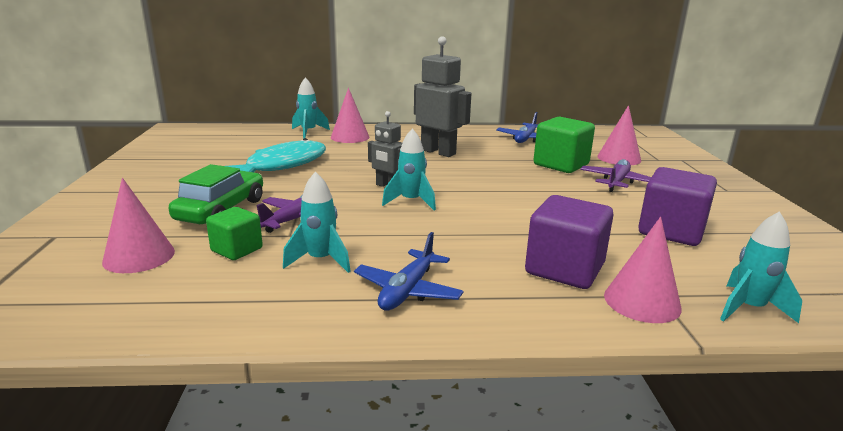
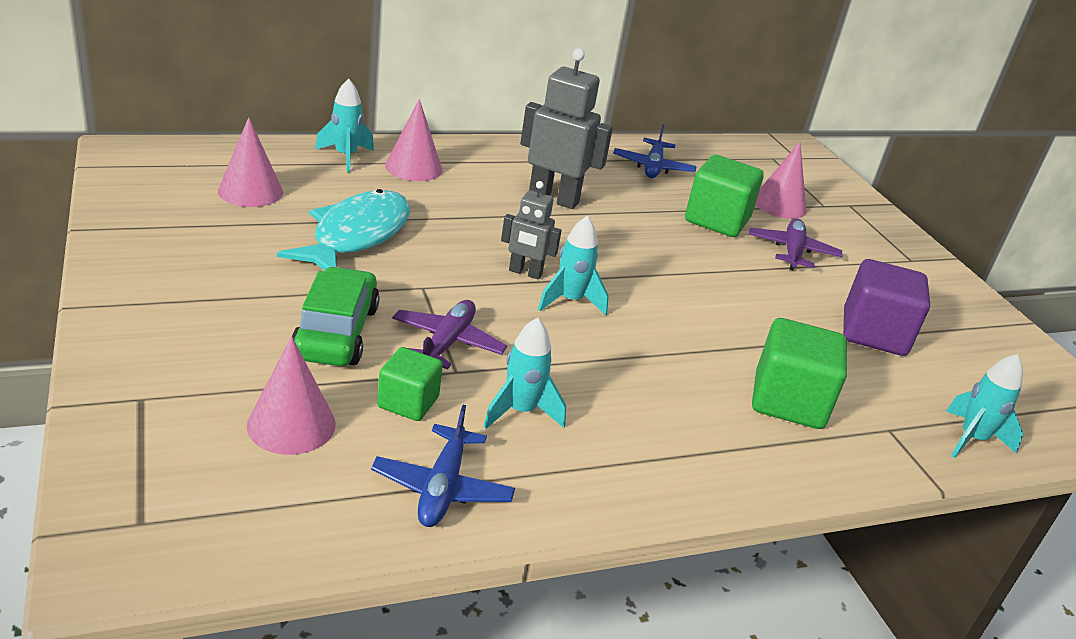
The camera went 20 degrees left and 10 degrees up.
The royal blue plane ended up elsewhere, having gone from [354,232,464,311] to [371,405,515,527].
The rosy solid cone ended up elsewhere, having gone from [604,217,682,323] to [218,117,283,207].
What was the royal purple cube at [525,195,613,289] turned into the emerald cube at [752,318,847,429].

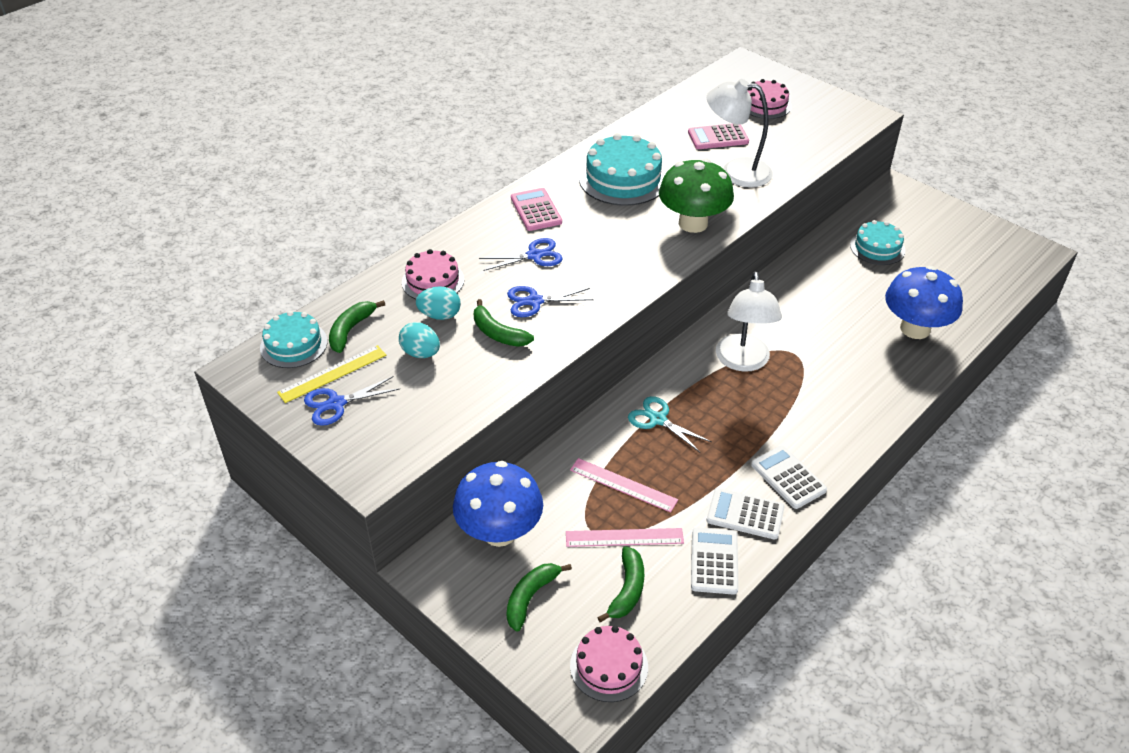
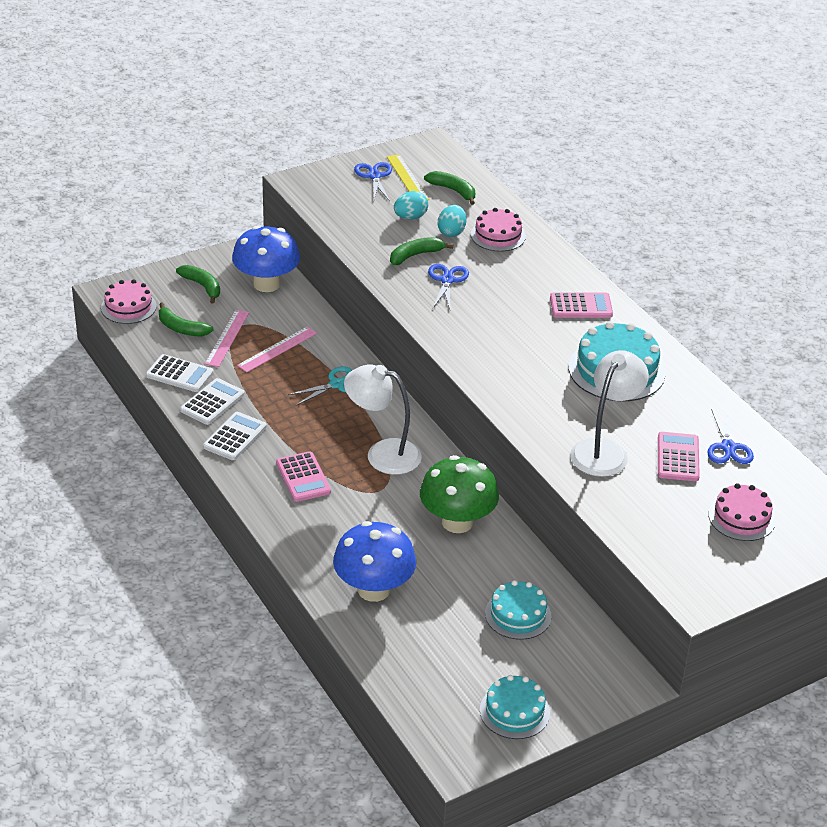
The camera went 105 degrees right and 5 degrees down.
The second view gained the rosy adding machine at [276,451,331,502].
The teal cake ended up elsewhere, having gone from [260,311,328,368] to [480,675,550,739].
The royal blue pair of scissors ended up elsewhere, having gone from [479,238,563,271] to [707,409,754,464].
The emerald fungus ended up elsewhere, having gone from [659,158,734,233] to [420,455,499,533].
The snow-white adding machine at [751,445,827,509] ended up facing another way, 45 degrees counterclockwise from before.

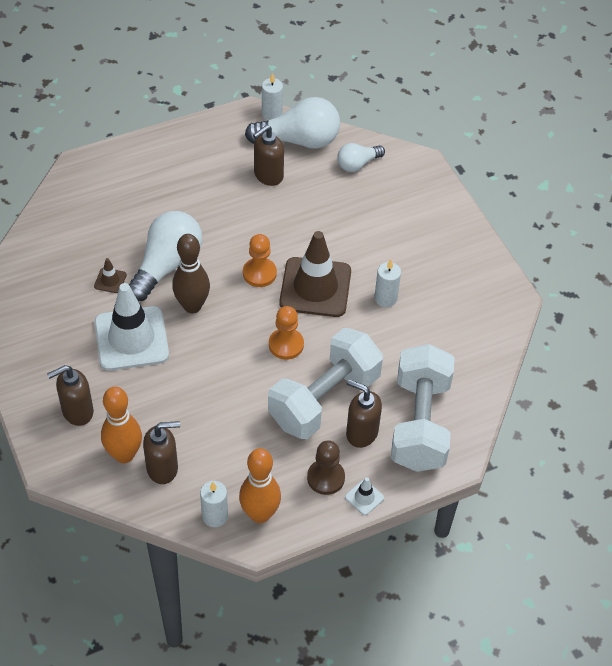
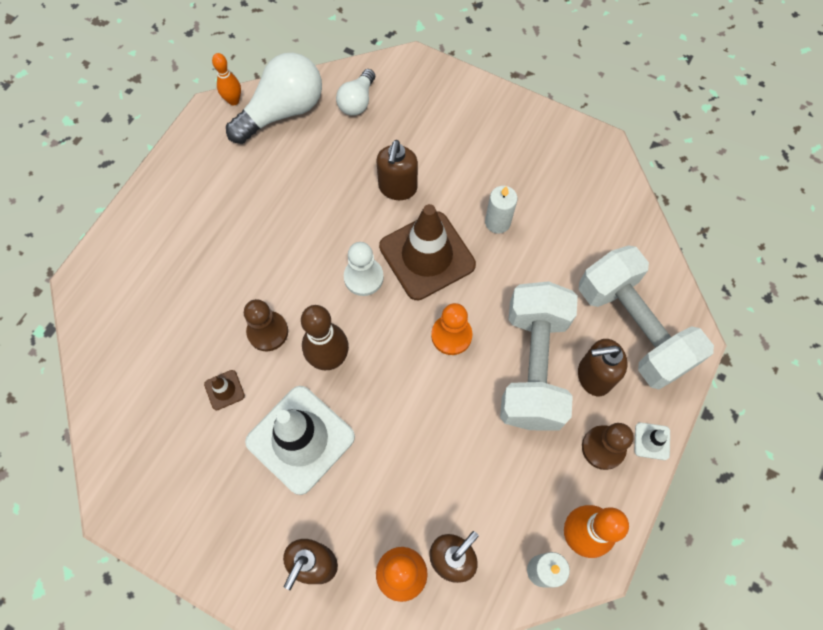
The camera went 35 degrees left and 15 degrees up.
The dark brown soap pump ended up elsewhere, having gone from [253,125,284,186] to [376,140,418,200].
Where the snow-white bulb stood at [129,211,203,301], the dark brown pawn came to stand at [244,299,288,351].
Where the snow-white pillar candle stood at [262,73,283,121], the bright orange skittle came to stand at [212,53,241,105].
What was the bright orange pawn at [243,234,277,287] turned into the snow-white pawn at [344,242,384,296].

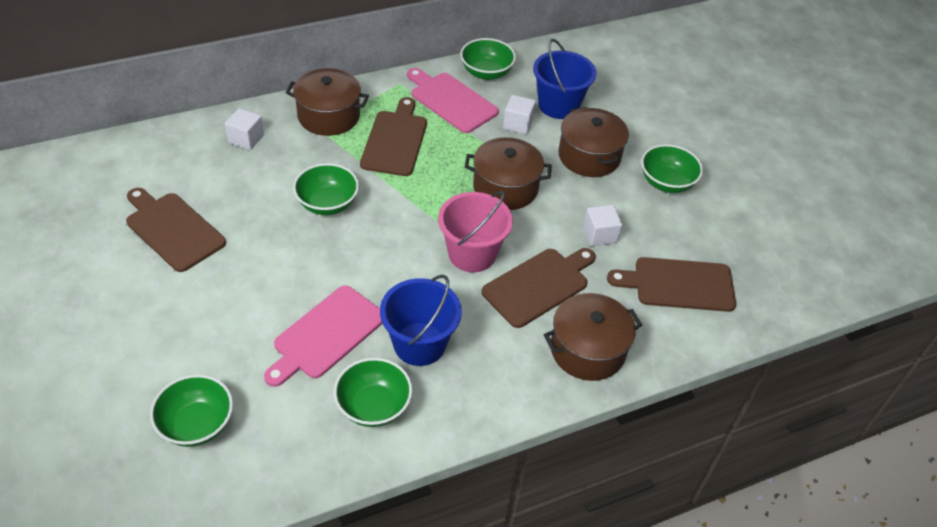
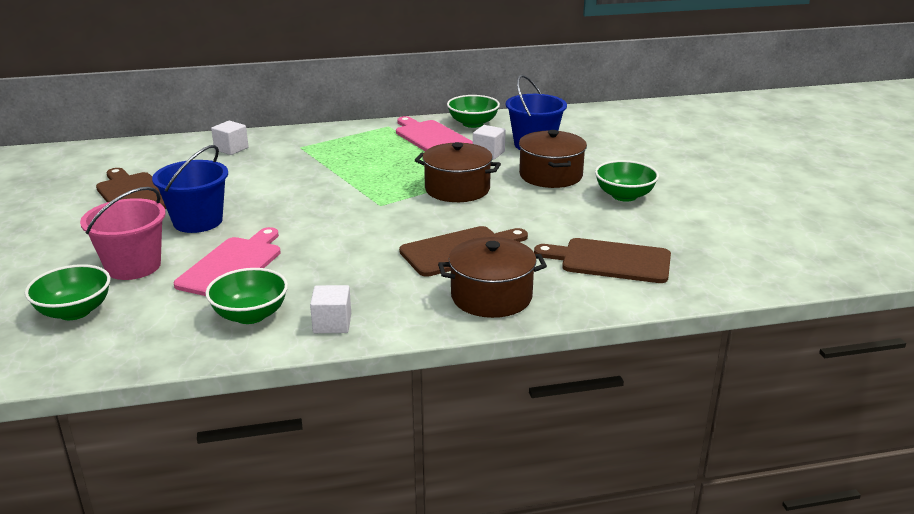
The camera went 15 degrees right and 20 degrees down.
The second view lost the dark brown stockpot at [285,68,369,136].
The second view lost the emerald bowl at [293,163,359,215].
The second view lost the dark brown bread board at [360,97,427,176].
The royal blue pail ended up elsewhere, having gone from [380,275,462,366] to [152,145,228,233].
The rosy pail ended up elsewhere, having gone from [438,191,513,272] to [80,187,166,280].
The snow-white cube ended up elsewhere, having gone from [583,205,622,246] to [310,285,351,333].
The rosy bread board at [264,285,383,387] ended up facing another way, 150 degrees clockwise from before.

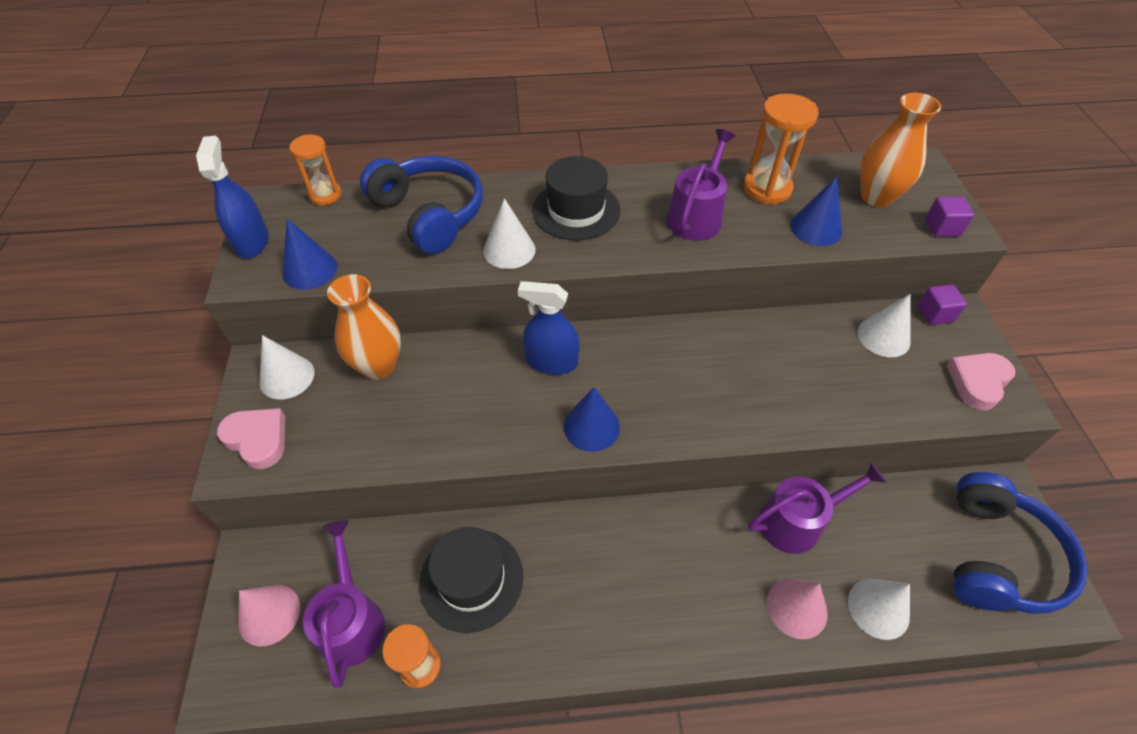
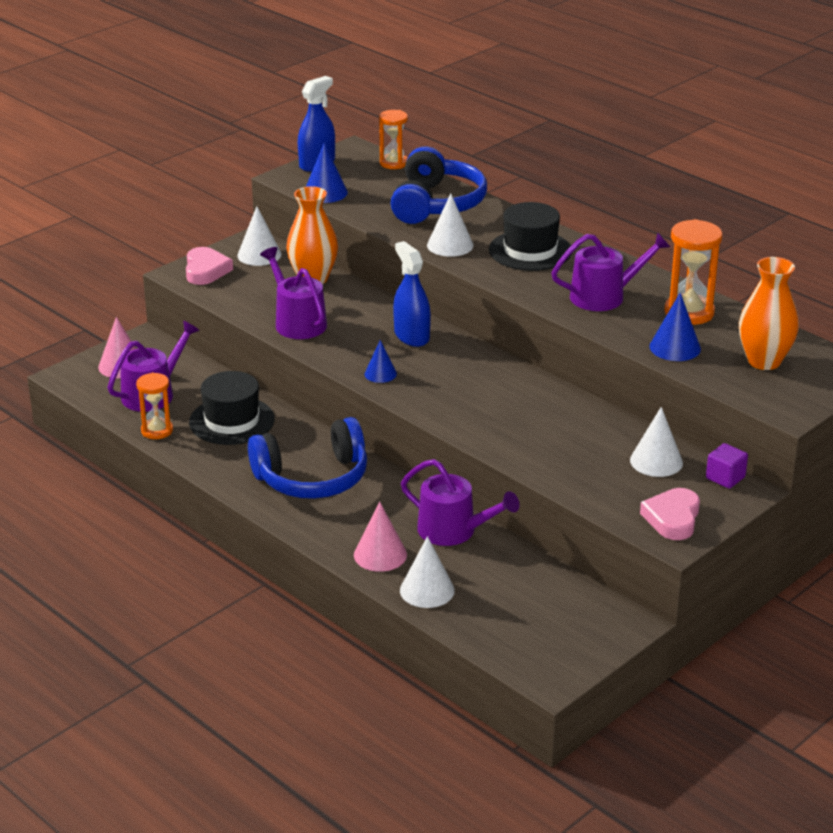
The camera went 50 degrees right and 20 degrees down.
The second view lost the royal purple cube at [925,197,974,237].
The second view gained the royal purple watering can at [260,247,327,339].
The royal blue over-ear headphones ended up elsewhere, having gone from [953,472,1087,614] to [248,417,367,499].
The rosy heart at [947,353,1016,410] ended up facing another way, 75 degrees counterclockwise from before.
The size of the royal blue solid cone at [564,387,620,452] changed by a factor of 0.66.

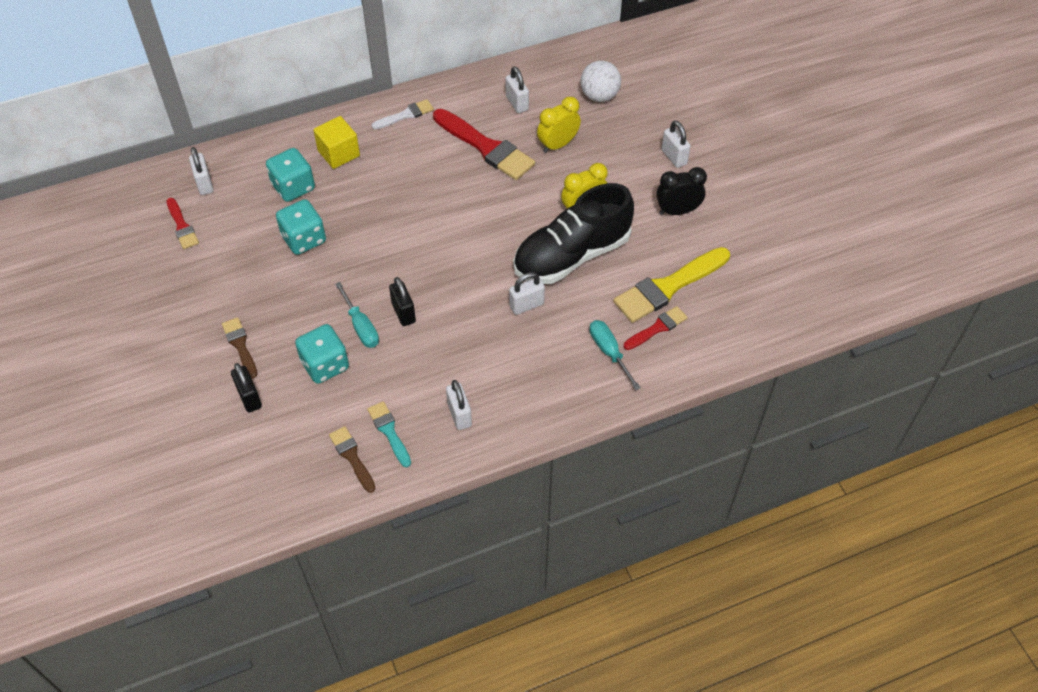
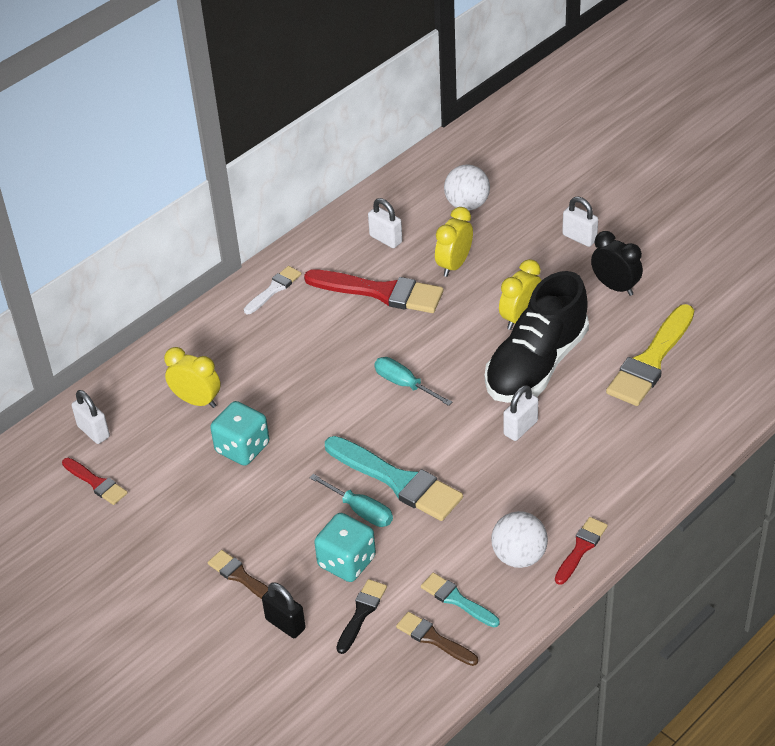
The camera went 20 degrees left and 10 degrees down.
The second view lost the yellow cube at [313,116,360,169].
The second view gained the black paintbrush at [336,579,387,654].
The teal screwdriver ended up elsewhere, having gone from [590,320,641,390] to [374,357,452,406].
The crimson paintbrush ended up elsewhere, having gone from [624,306,688,350] to [555,517,608,585].
Where the teal die stood at [266,148,315,202], the yellow clock came to stand at [164,347,221,408].
Where the black small lock stood at [389,277,416,326], the teal paintbrush came to stand at [325,436,463,521].
Where the snow-white small lock stood at [446,380,472,430], the snow-white play ball came to stand at [491,511,548,568].
The black clock at [656,167,707,215] ended up facing another way, 75 degrees clockwise from before.

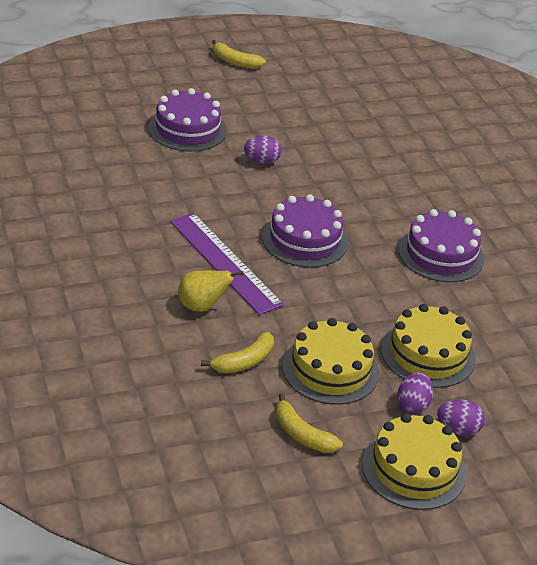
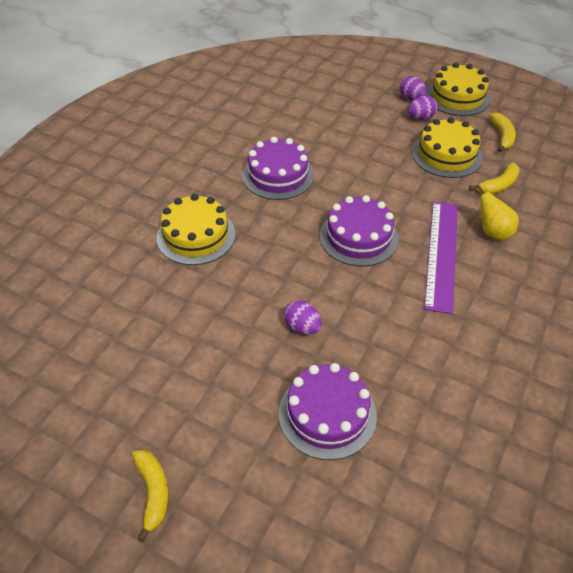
The camera went 130 degrees left and 10 degrees up.
The yellow cake ended up elsewhere, having gone from [381,304,476,388] to [157,194,236,265].
The yellow toy banana at [201,332,274,373] ended up facing another way, 135 degrees clockwise from before.

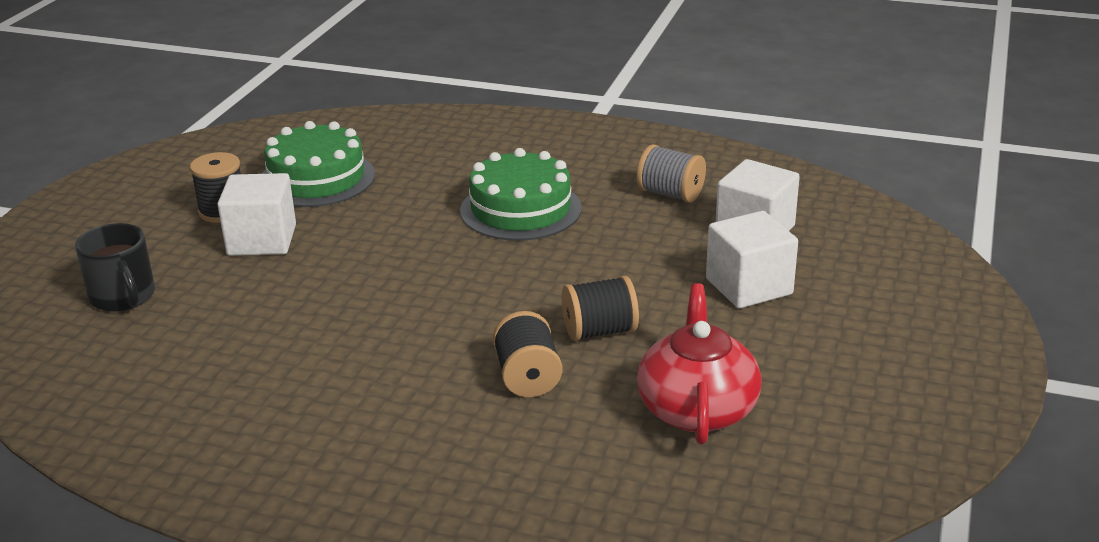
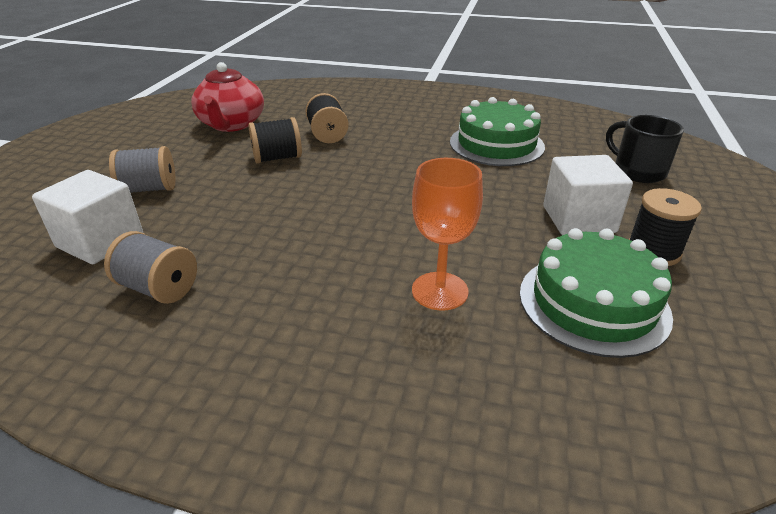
The camera went 175 degrees right and 5 degrees up.
The second view gained the bright orange wine glass at [412,158,483,311].
The emerald cake ended up elsewhere, having gone from [460,148,582,241] to [450,97,545,166].
Where the snow-white cube stood at [706,211,798,308], the grey spool came to stand at [109,146,176,193].

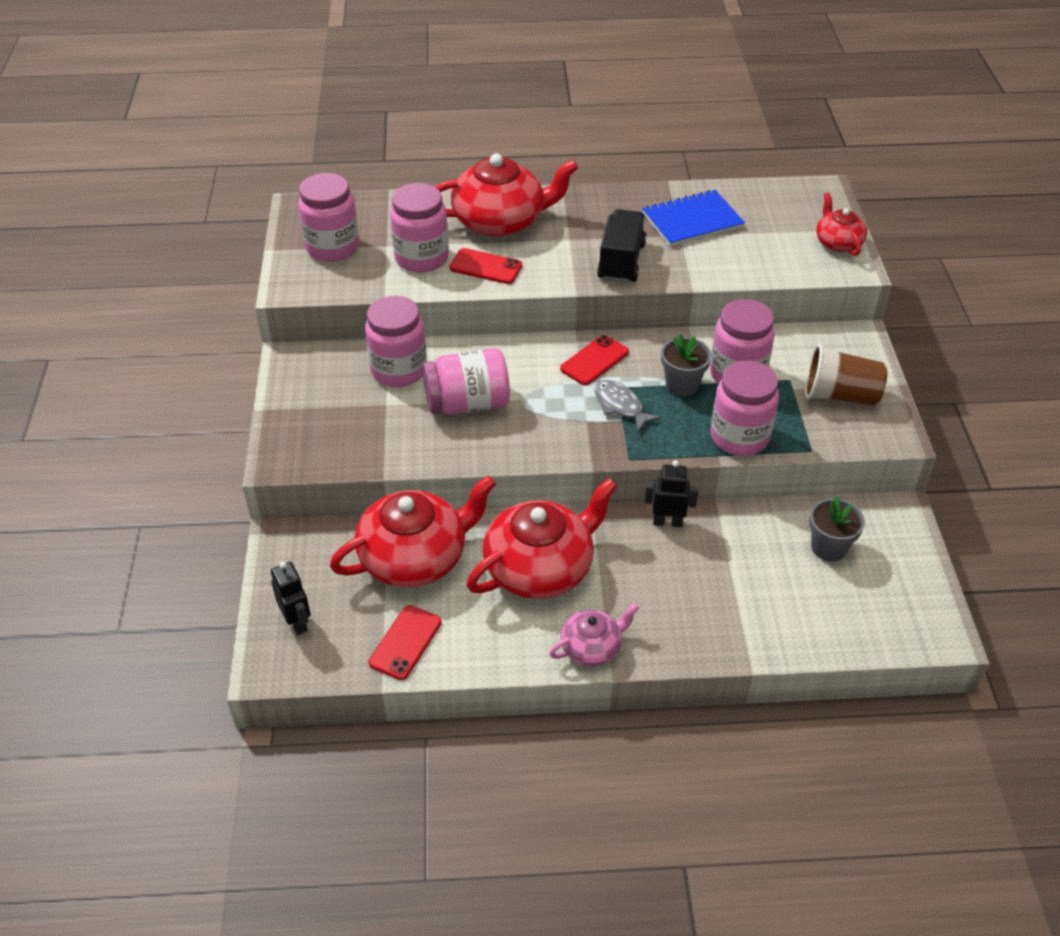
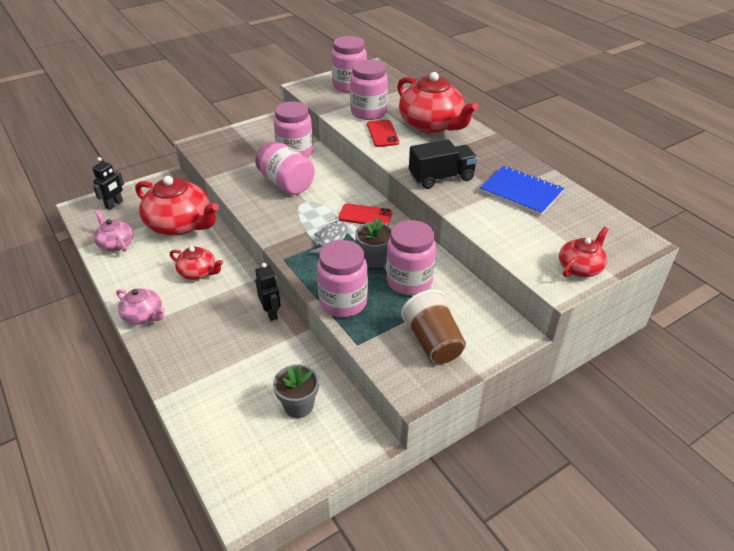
The camera went 60 degrees right and 5 degrees down.
Where the crimson phone stood at [369,605,442,680], the rosy china teapot came to stand at [94,210,133,252].
The size of the crimson china teapot at [467,478,617,599] changed by a factor of 0.53.

